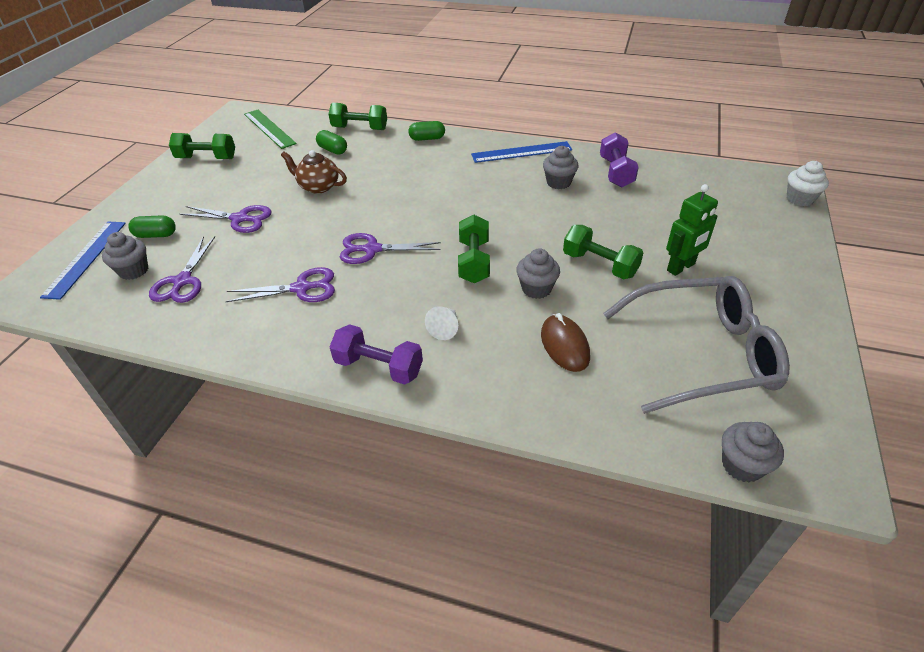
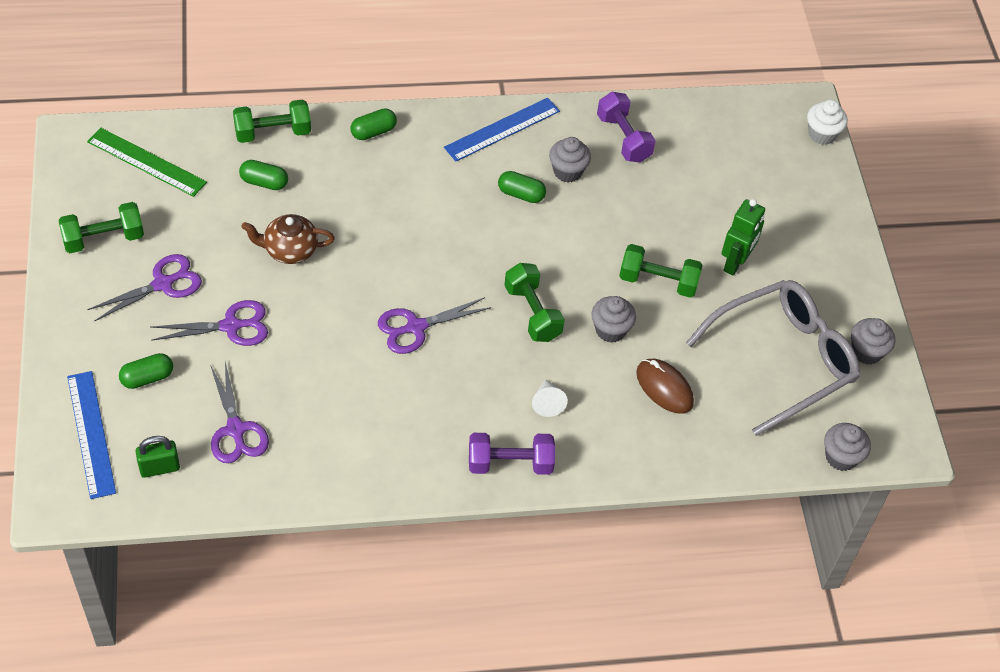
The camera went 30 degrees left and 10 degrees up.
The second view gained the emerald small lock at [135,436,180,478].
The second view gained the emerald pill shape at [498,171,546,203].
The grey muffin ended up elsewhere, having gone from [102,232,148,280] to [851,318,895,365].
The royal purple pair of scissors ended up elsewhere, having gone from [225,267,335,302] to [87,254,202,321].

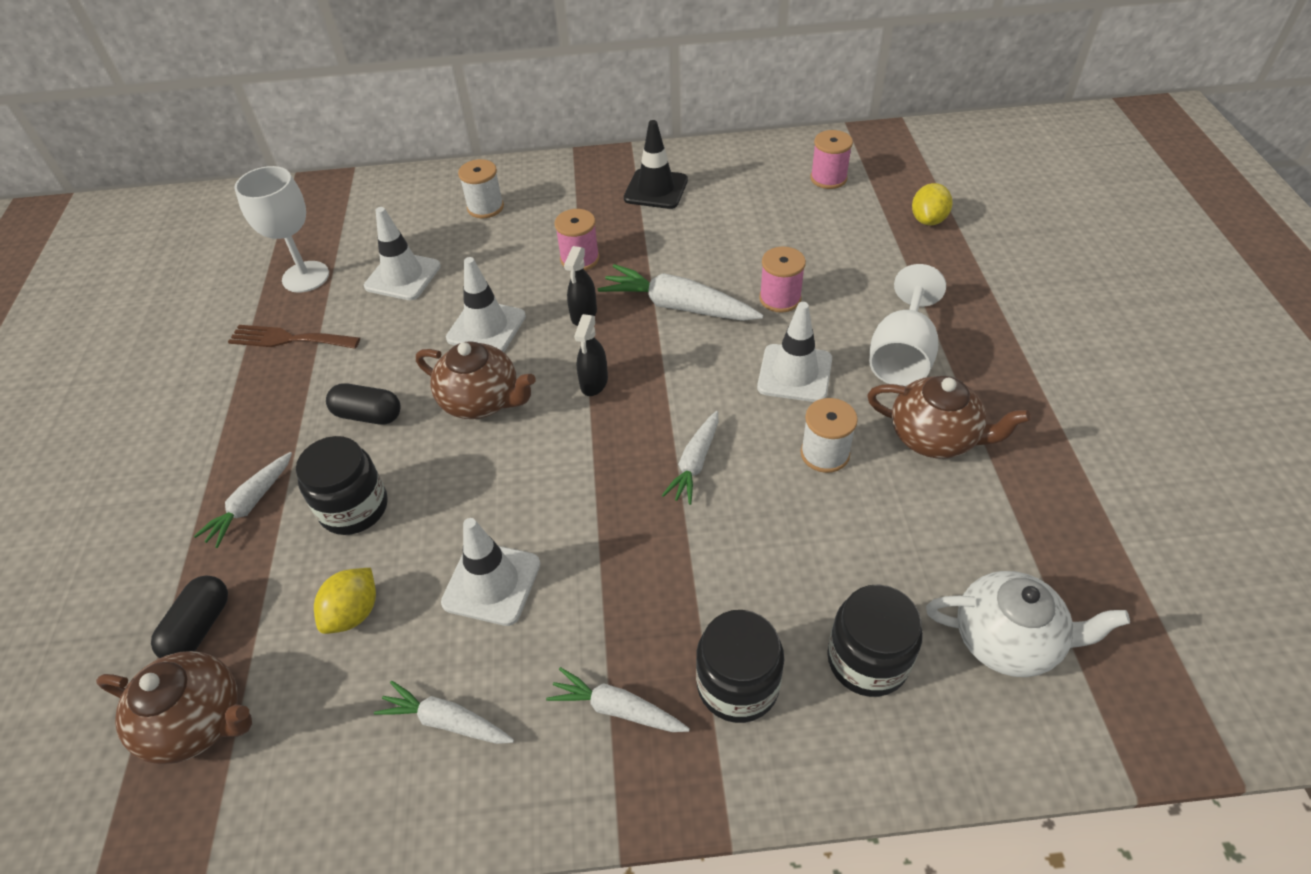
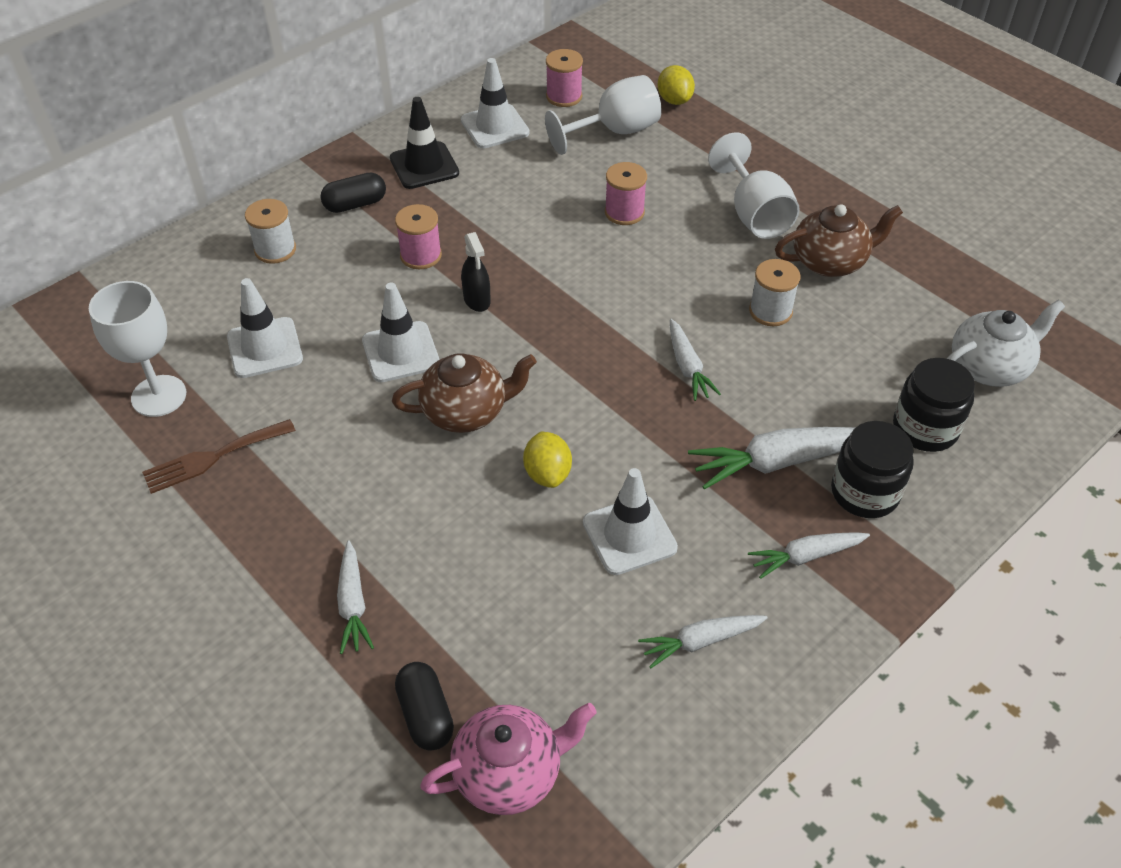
The camera went 40 degrees left and 0 degrees up.
The second view lost the black preserve jar at [296,436,388,535].
The second view lost the black sprayer at [574,314,608,396].
The second view gained the snow-white wine glass at [545,75,662,155].
The yellow citrus fruit ended up elsewhere, having gone from [314,568,376,634] to [523,431,572,488].
The black pill shape ended up elsewhere, having gone from [326,383,400,425] to [320,173,386,213].
The snow-white carrot ended up elsewhere, having gone from [598,264,763,321] to [688,427,856,489].
The snow-white road cone ended up elsewhere, having gone from [757,302,832,402] to [461,58,530,148].
What was the dark brown china teapot at [96,651,252,764] turned into the rosy china teapot at [420,703,597,815].

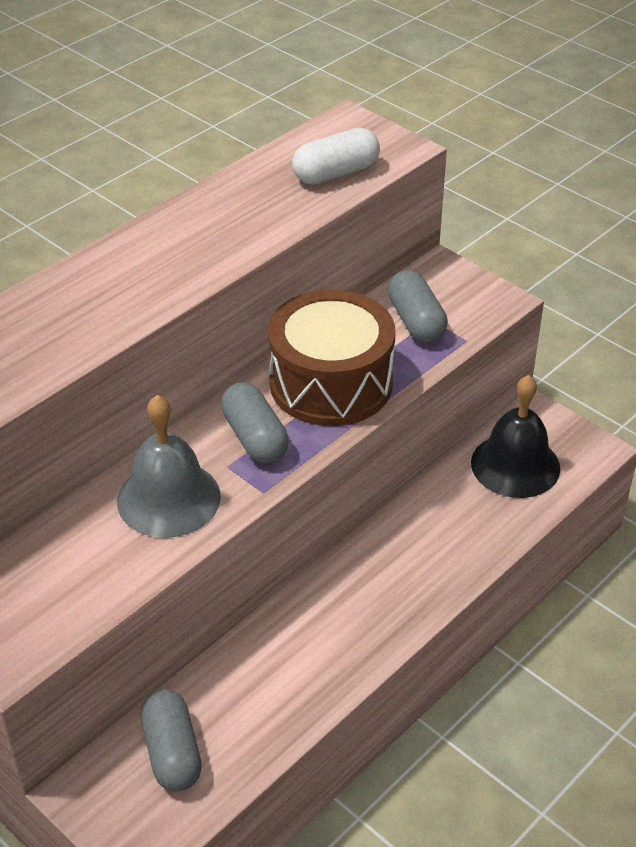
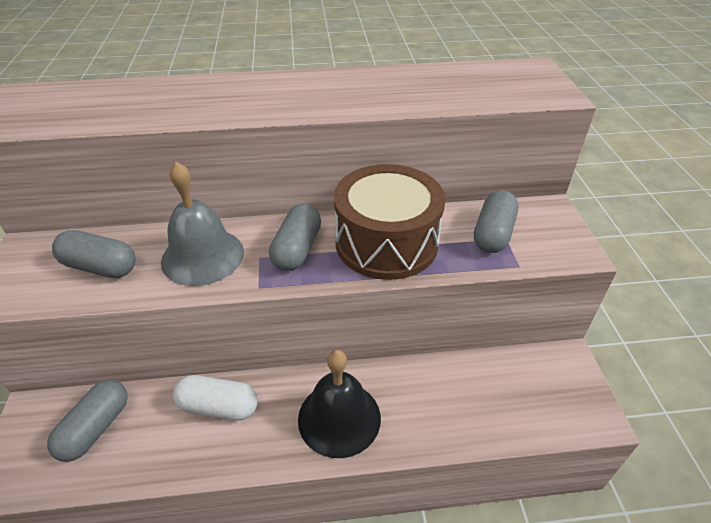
The camera went 40 degrees right and 0 degrees up.
The second view gained the grey pill shape at [52,230,136,278].
The snow-white pill shape ended up elsewhere, having gone from [292,128,380,184] to [173,375,258,421].
The black school bell ended up elsewhere, having gone from [471,375,560,498] to [298,350,381,458].

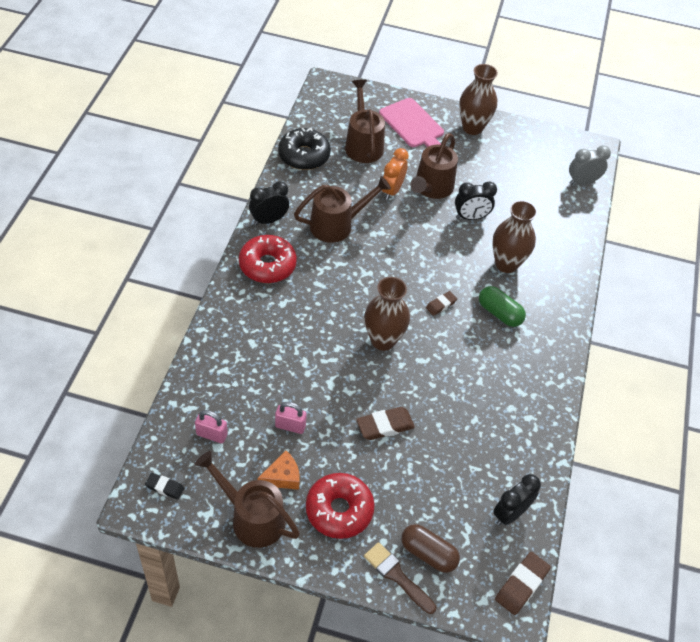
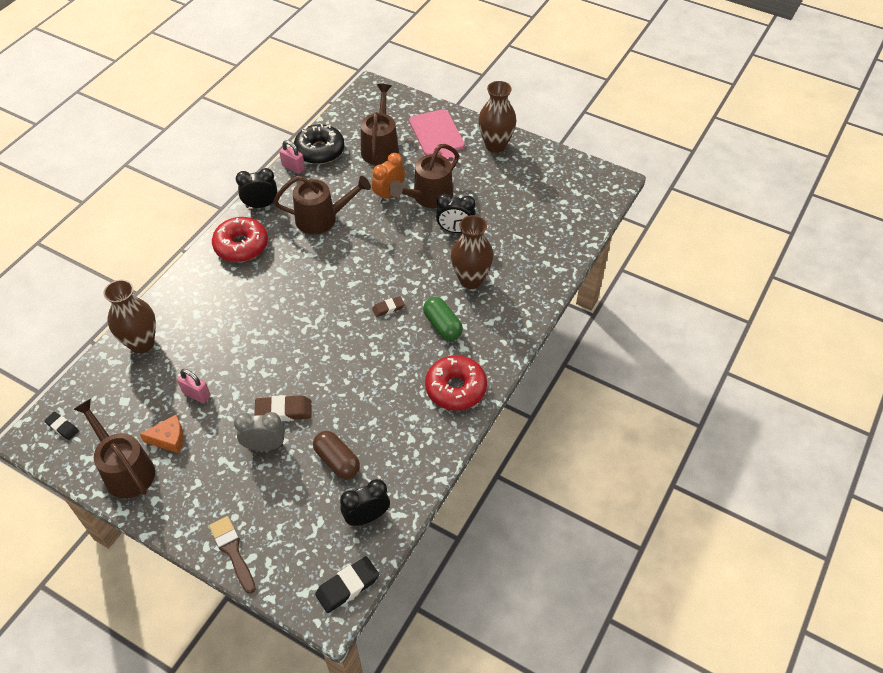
The camera went 20 degrees right and 0 degrees up.
The rosy small lock ended up elsewhere, having gone from [195,410,228,443] to [279,140,305,174].
The crimson glazed donut ended up elsewhere, having gone from [306,473,375,539] to [425,355,487,410].
The dark brown flower vase ended up elsewhere, having gone from [364,277,410,351] to [104,280,156,354].
The dark brown pill shape ended up elsewhere, having gone from [401,524,460,573] to [313,431,360,479].
The grey clock ended up elsewhere, having gone from [569,145,611,185] to [234,412,285,451].
What was the dark brown eraser at [495,552,551,615] turned into the black eraser at [315,556,379,613].

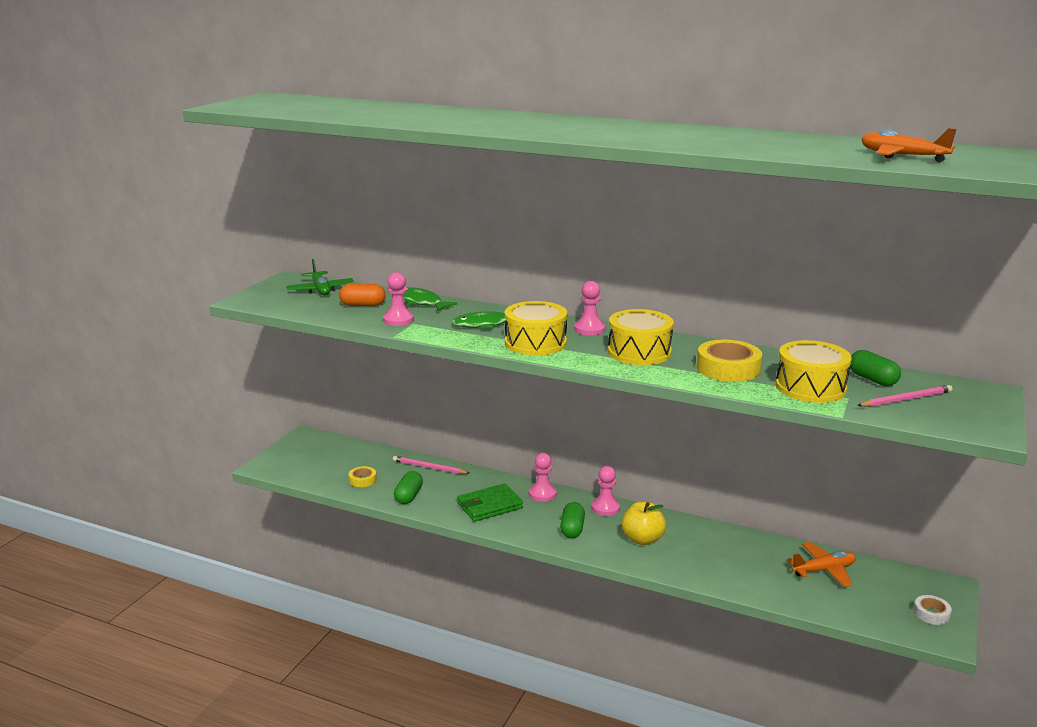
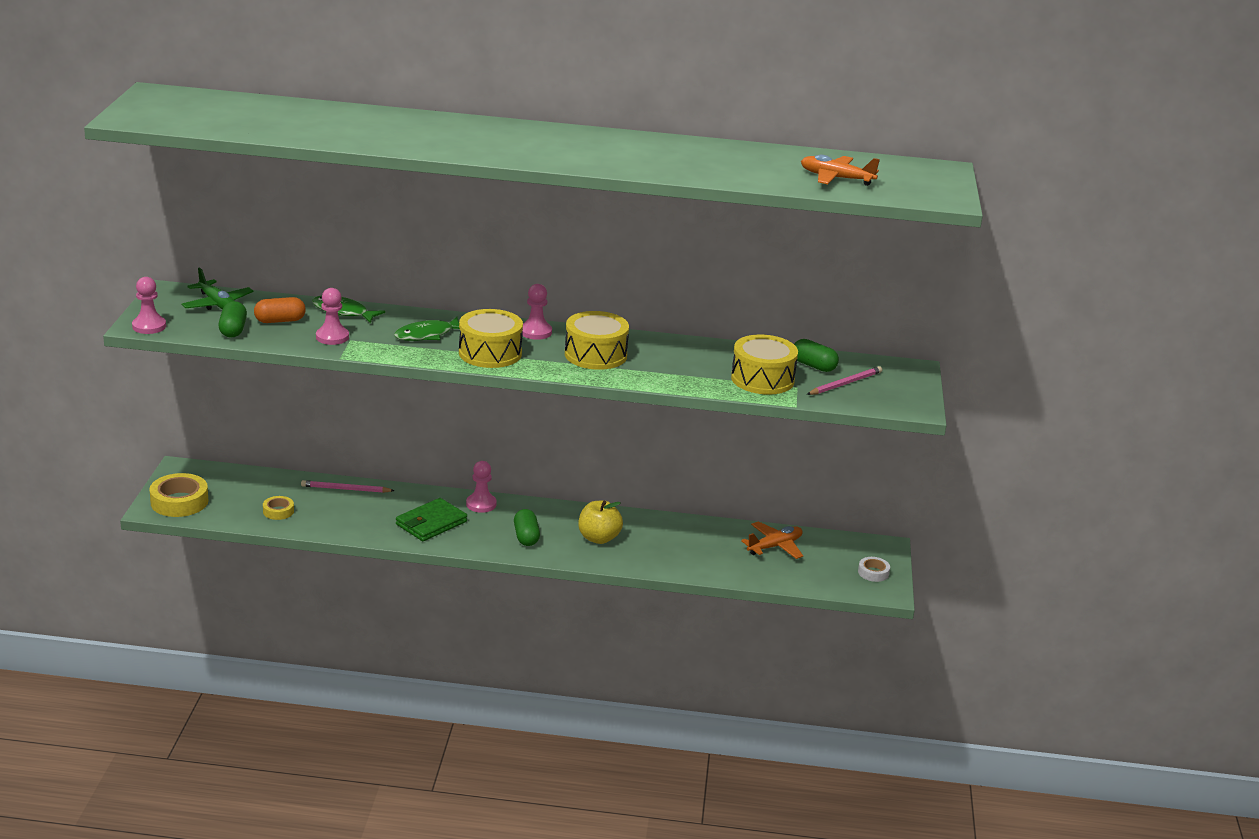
The camera went 20 degrees left and 5 degrees up.
The emerald pill shape ended up elsewhere, having gone from [394,471,423,504] to [219,301,247,338].
The rosy pawn ended up elsewhere, having gone from [591,466,620,516] to [132,277,166,334].
The yellow sticky tape ended up elsewhere, having gone from [697,340,762,382] to [149,473,208,517].

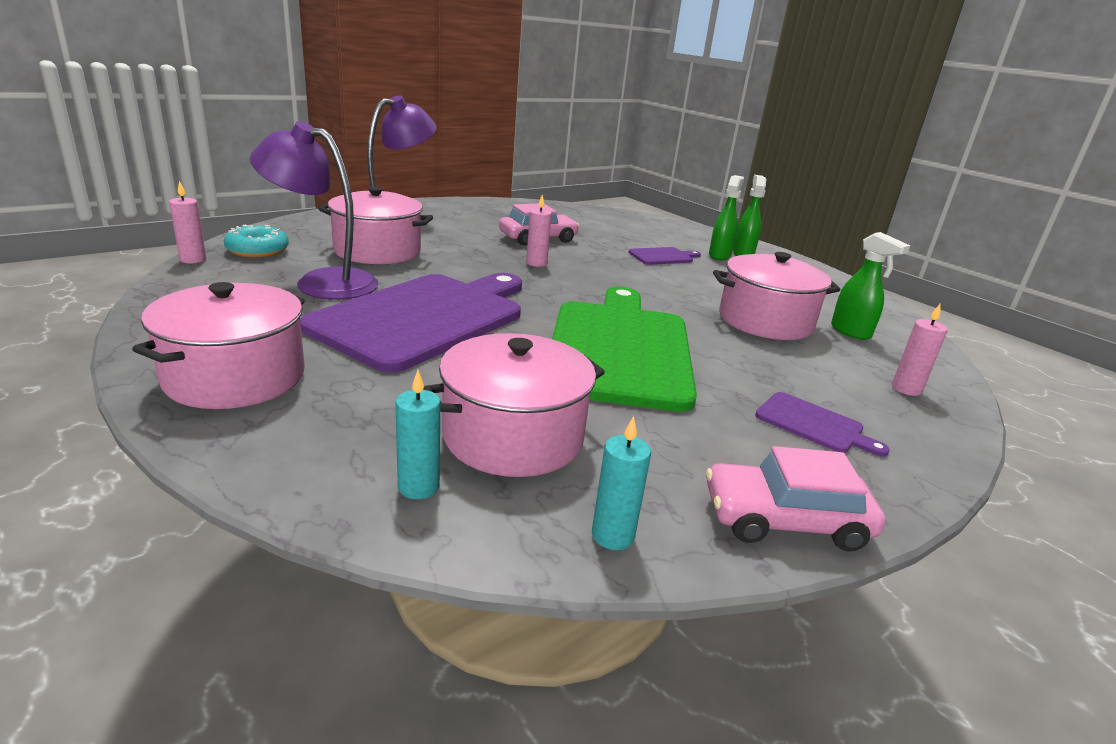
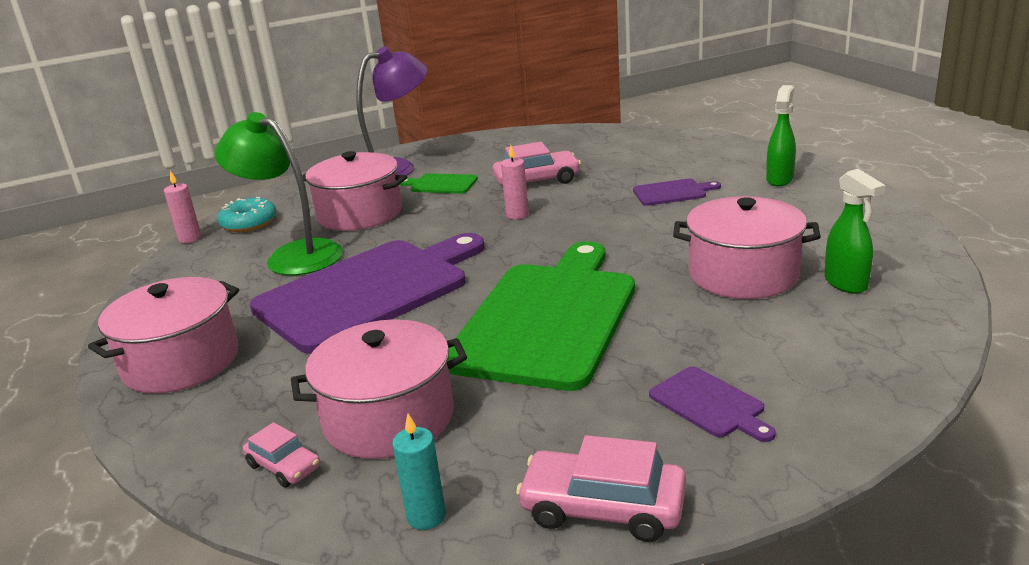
The camera went 20 degrees right and 0 degrees up.
The second view lost the emerald sprayer at [709,175,744,260].
The second view lost the rosy pillar candle at [892,304,948,396].
The second view gained the emerald bread board at [399,173,478,194].
Where the teal pillar candle stood at [395,370,440,499], the rosy toy car came to stand at [243,422,320,488].
What was the royal purple desk lamp at [250,121,379,300] turned into the emerald desk lamp at [214,112,343,275].

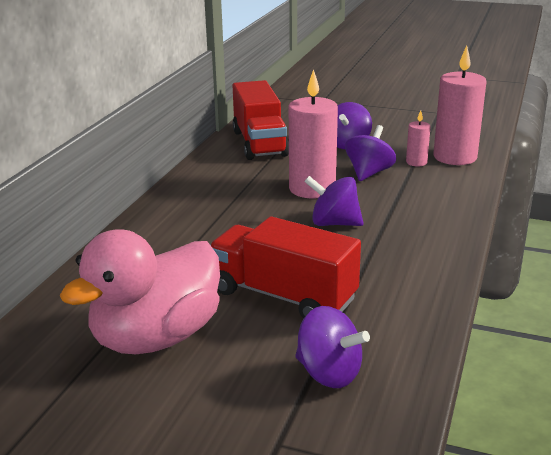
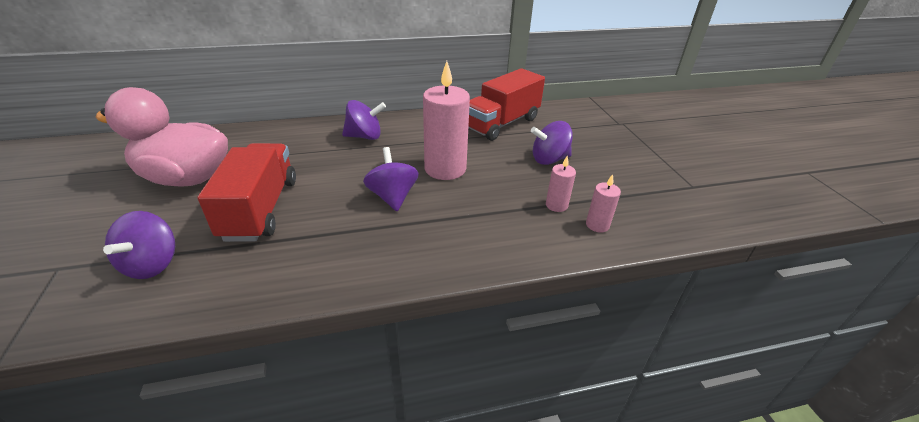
The camera went 55 degrees right and 10 degrees up.
The royal purple spinning top ended up elsewhere, having gone from [345,125,396,181] to [342,100,386,140].
The size of the rosy pillar candle at [433,46,486,165] changed by a factor of 0.48.

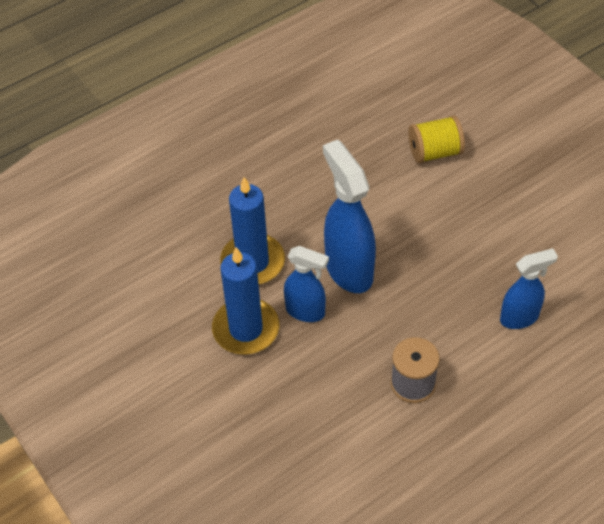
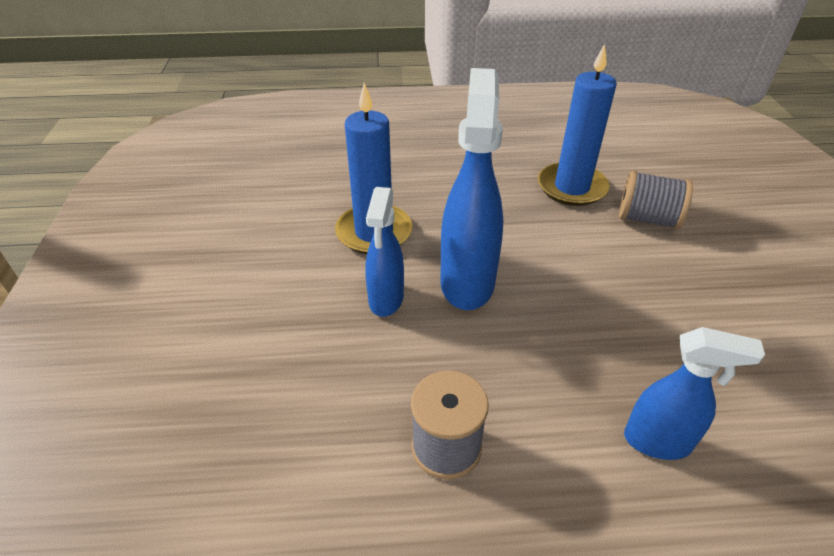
The camera went 30 degrees right and 10 degrees down.
The royal blue pillar candle ended up elsewhere, having gone from [212,247,279,355] to [538,44,617,206].
What was the yellow spool at [409,116,465,163] turned into the grey spool at [619,170,693,230].
The royal blue sprayer at [284,246,329,322] ended up facing another way, 45 degrees clockwise from before.

